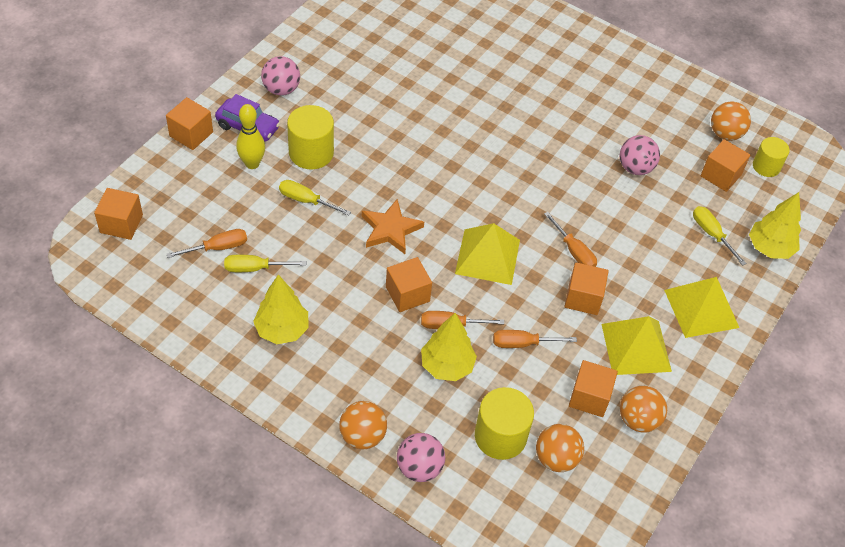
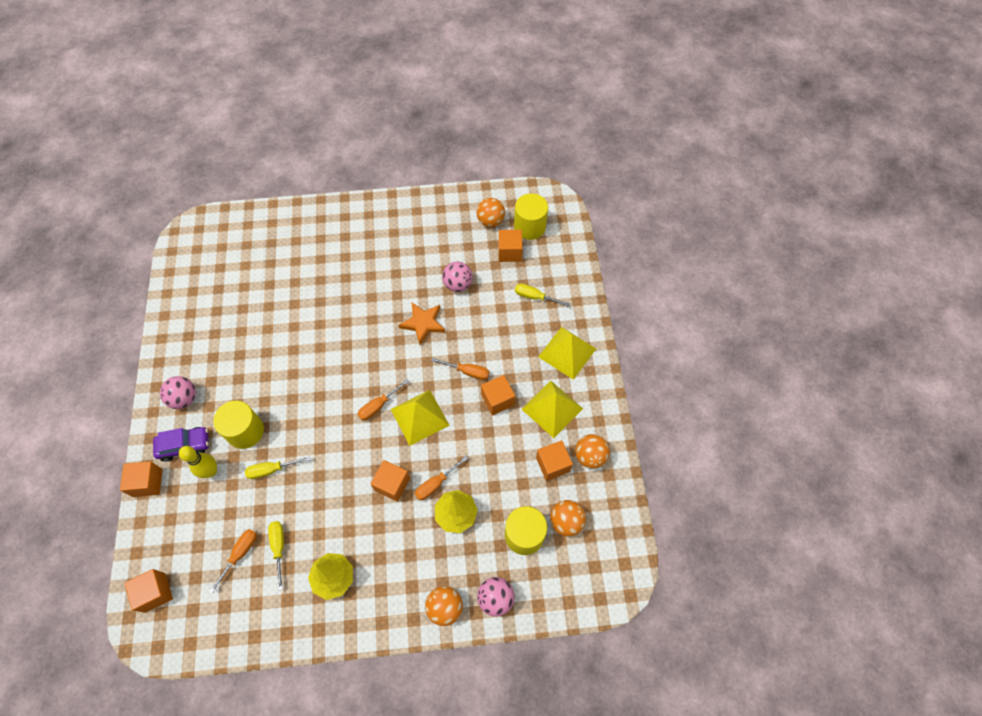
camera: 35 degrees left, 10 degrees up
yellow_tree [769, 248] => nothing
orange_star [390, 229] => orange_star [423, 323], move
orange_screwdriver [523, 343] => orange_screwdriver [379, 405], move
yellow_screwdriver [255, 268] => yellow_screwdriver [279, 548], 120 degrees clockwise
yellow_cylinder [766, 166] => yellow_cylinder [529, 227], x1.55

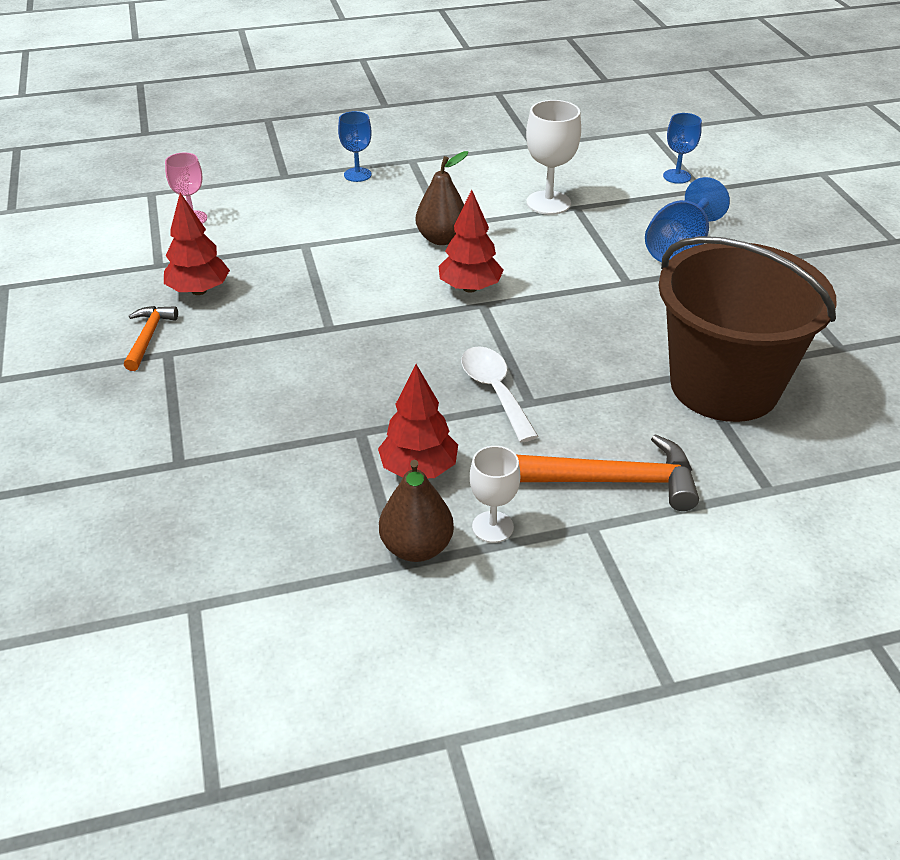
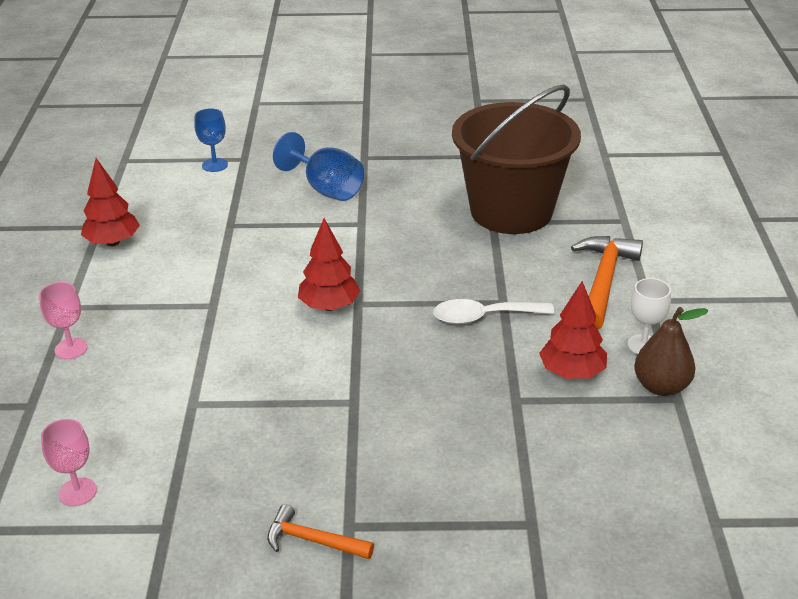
camera: 75 degrees left, 5 degrees down
brown_pear [442, 239] => nothing
white_goblet [548, 203] => nothing
red_tree [199, 291] => red_tree [112, 242], move
blue_goblet [357, 175] => pink_goblet [71, 348]

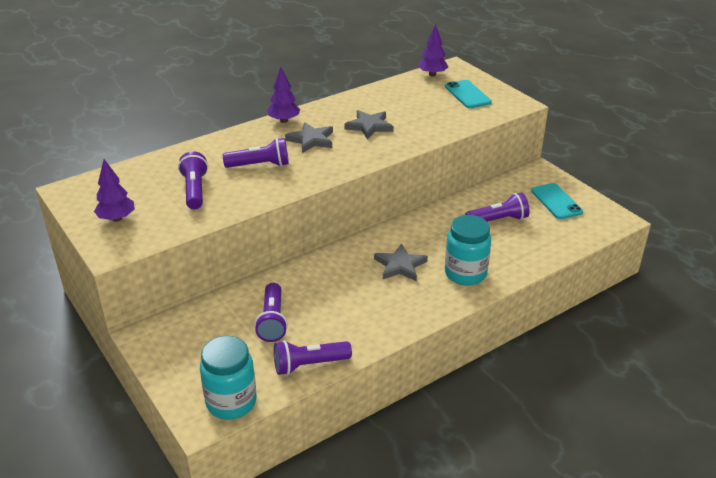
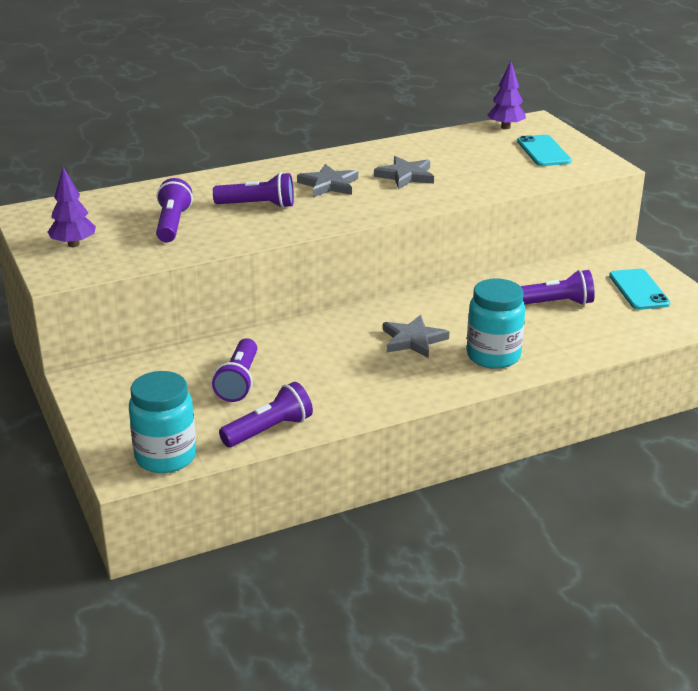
camera: 10 degrees right, 5 degrees down
purple_tree [284, 120] => nothing
purple_flashlight [309, 365] => purple_flashlight [269, 430], 150 degrees clockwise

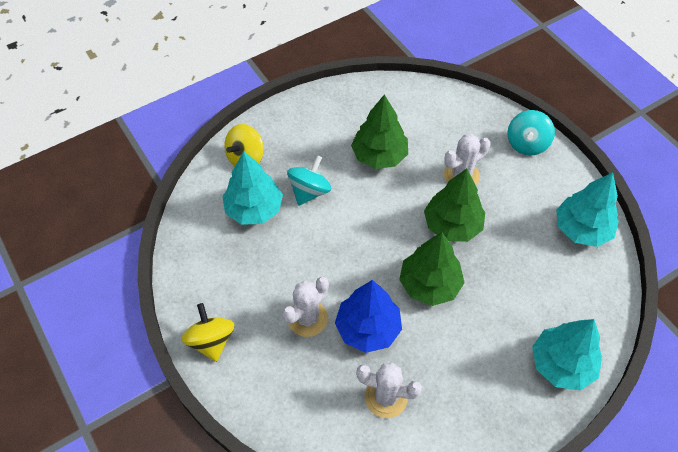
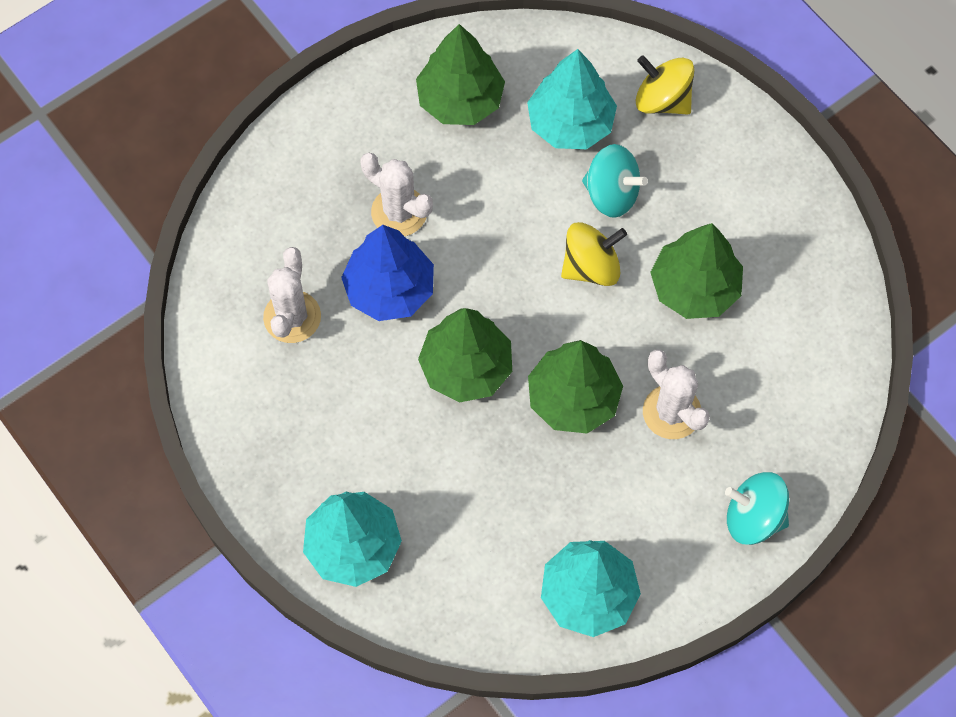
camera: 85 degrees right, 10 degrees up
nothing => green_tree [460, 100]
yellow_spinning_top [211, 341] => yellow_spinning_top [591, 267], move

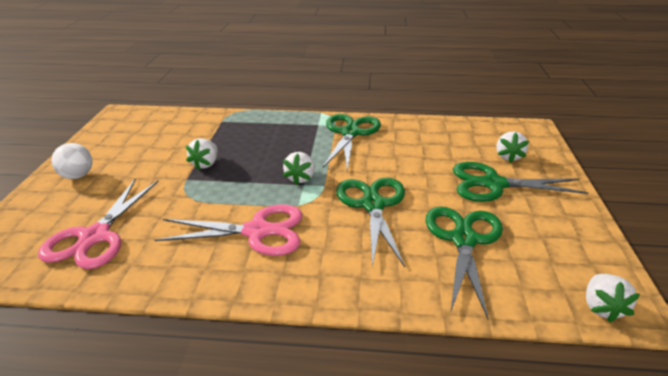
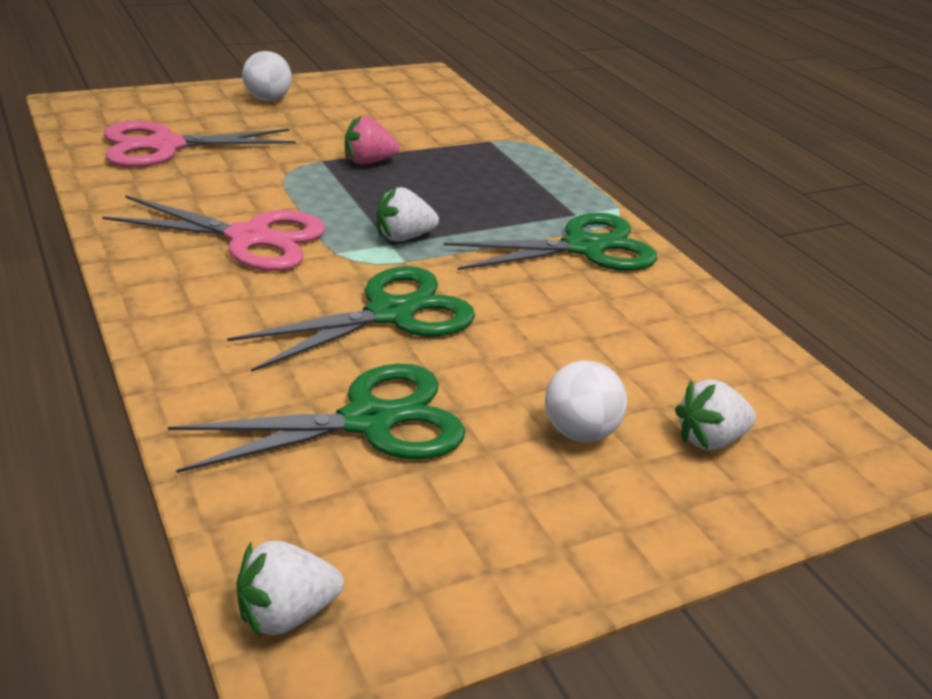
camera: 55 degrees right, 0 degrees up
green_scissors [493, 184] => white_ball [579, 432]
white_strawberry [206, 164] => pink_strawberry [368, 162]
pink_scissors [257, 231] => pink_scissors [250, 238], 45 degrees counterclockwise

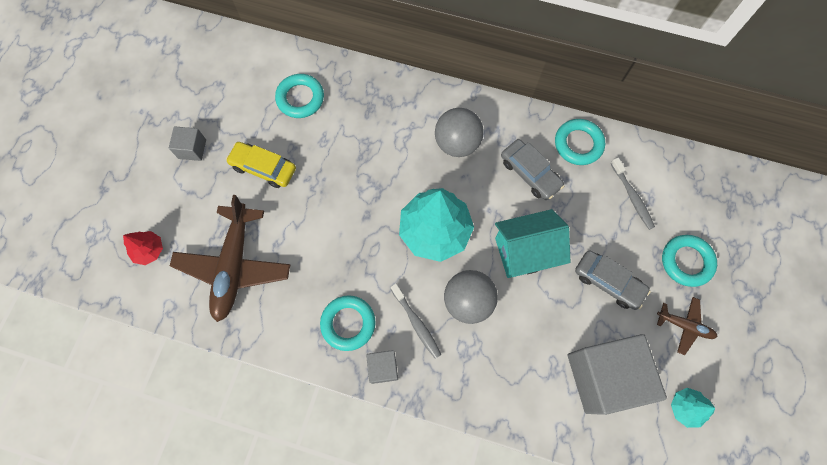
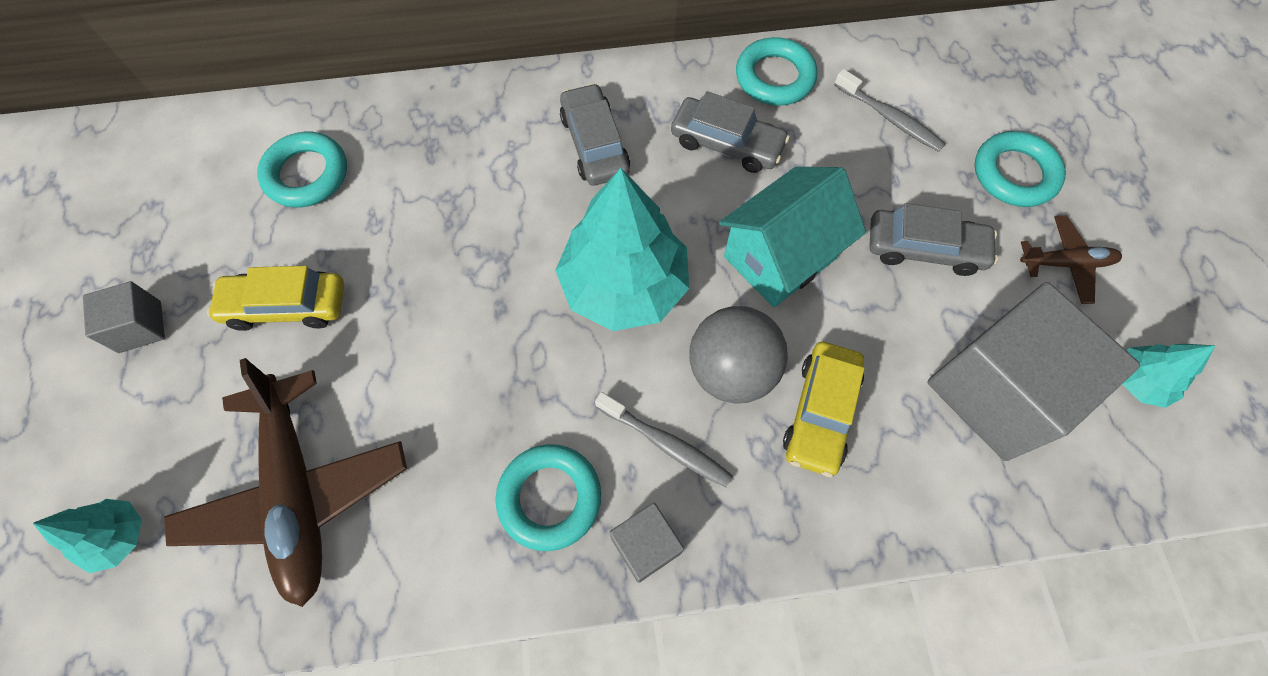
camera: 25 degrees left, 5 degrees down
nothing => yellow_car [820, 412]
grey_ball [457, 143] => grey_car [594, 144]
red_tree [149, 250] => turquoise_tree [118, 537]

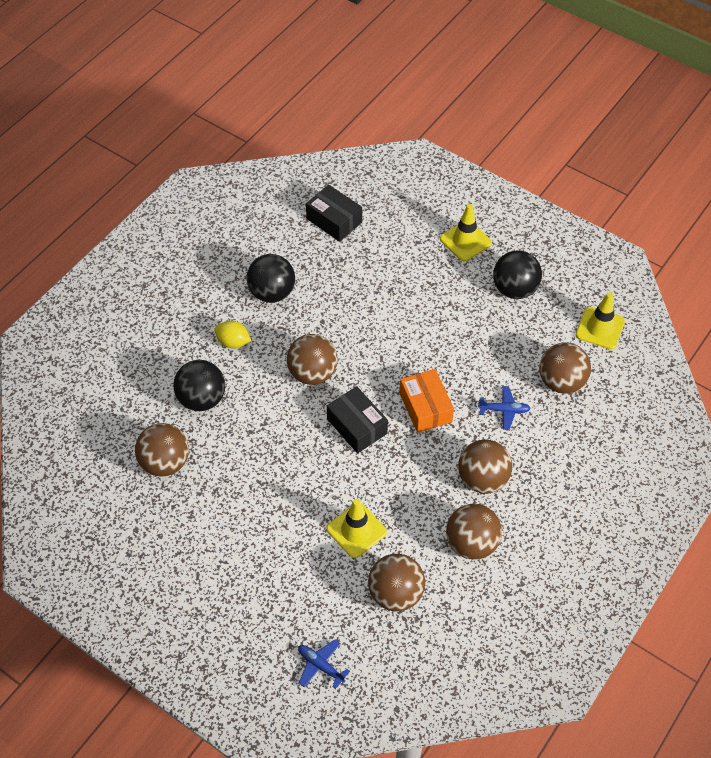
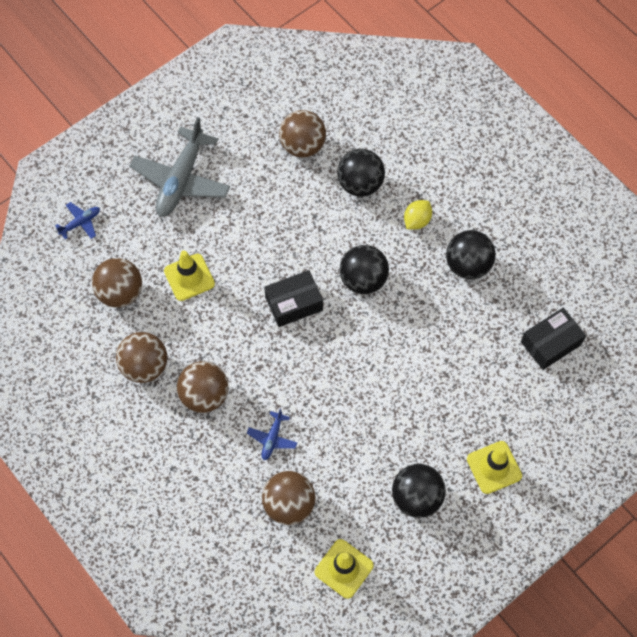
camera: 105 degrees right, 10 degrees up
orange_box [425, 407] => nothing
nothing => grey_plane [181, 180]
brown_ball [312, 373] => black_ball [363, 280]

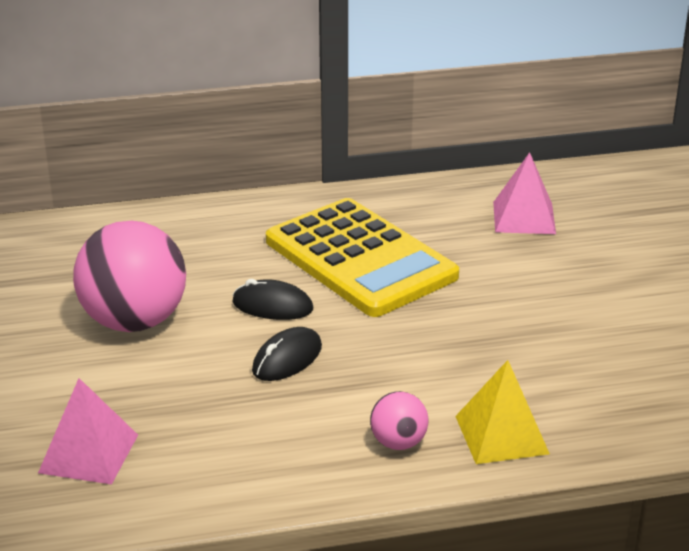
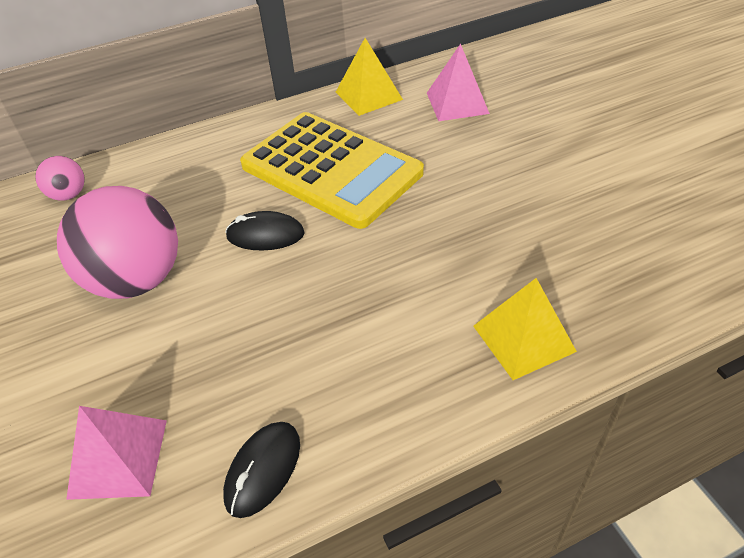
camera: 10 degrees left, 15 degrees up
nothing => yellow_pyramid [368, 95]
black_mouse [287, 359] => black_mouse [263, 470], move
pink_ball [398, 443] => pink_ball [69, 195], move

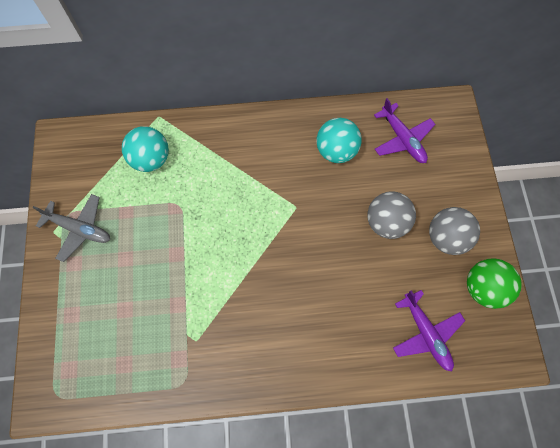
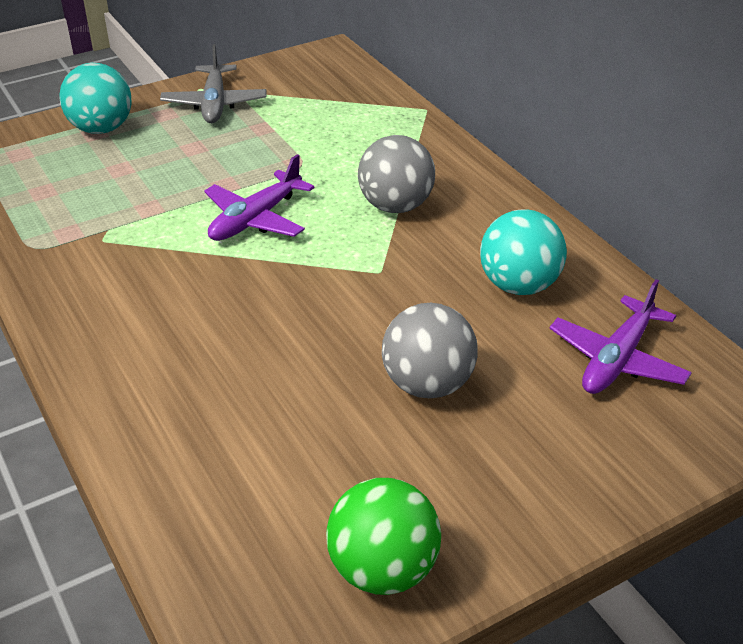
camera: 65 degrees right, 30 degrees down
turquoise_ball [151, 159] => turquoise_ball [101, 129], move
purple_plane [426, 333] => purple_plane [255, 219], move
grey_ball [446, 238] => grey_ball [395, 206], move

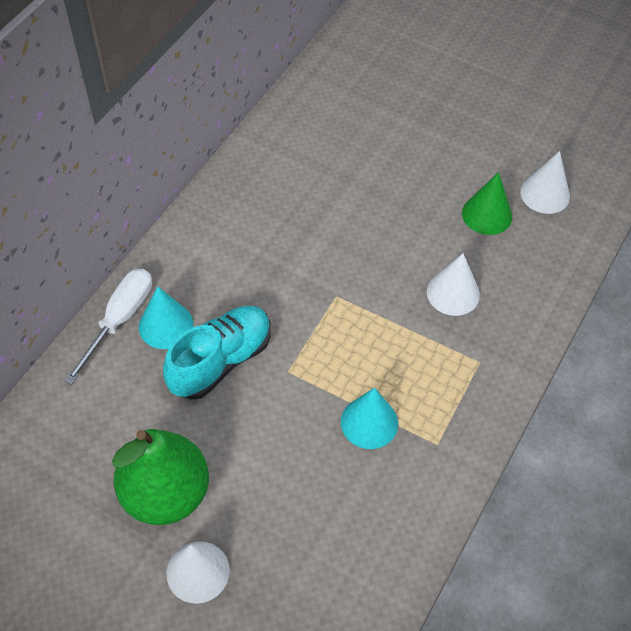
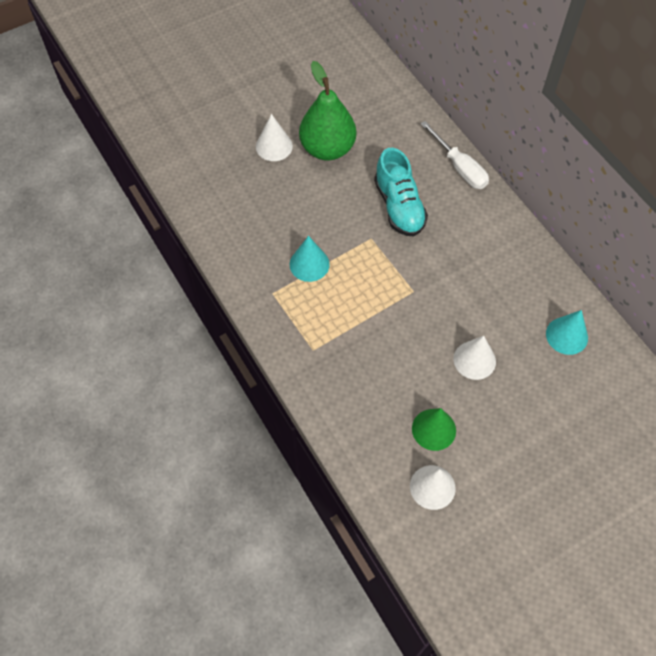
camera: 120 degrees right, 5 degrees up
turquoise_cone [166, 325] => turquoise_cone [566, 335], move
white_cone [453, 293] => white_cone [474, 360], move

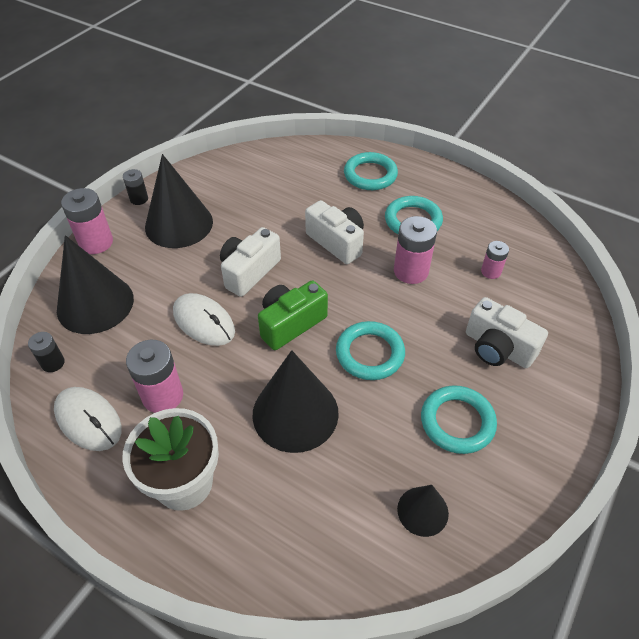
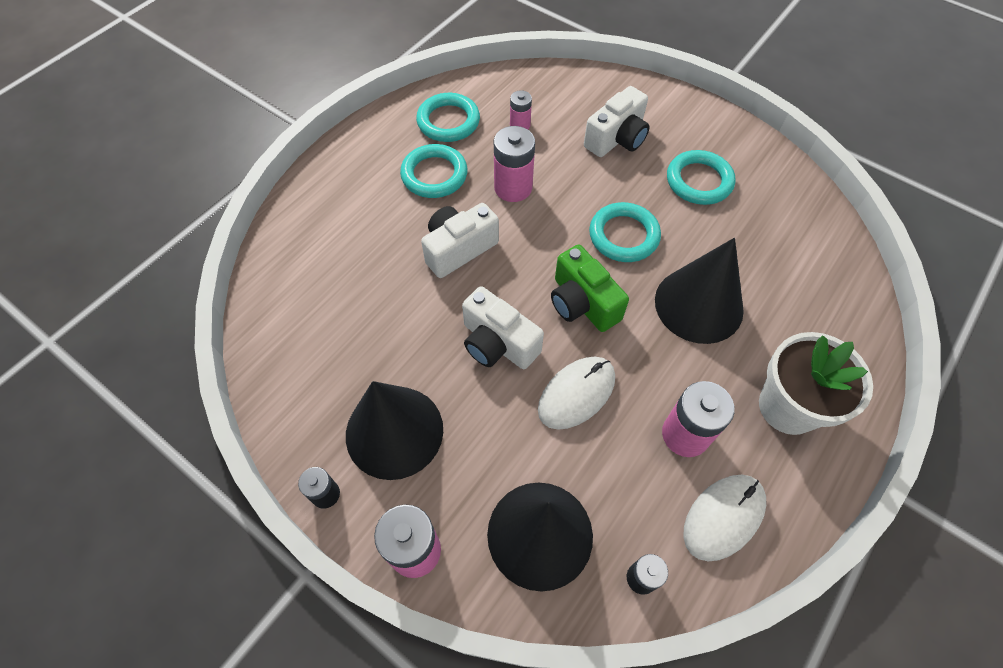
camera: 85 degrees left, 10 degrees up
black_cone [422, 511] => nothing
turquoise_ring [370, 175] => turquoise_ring [448, 121], move

